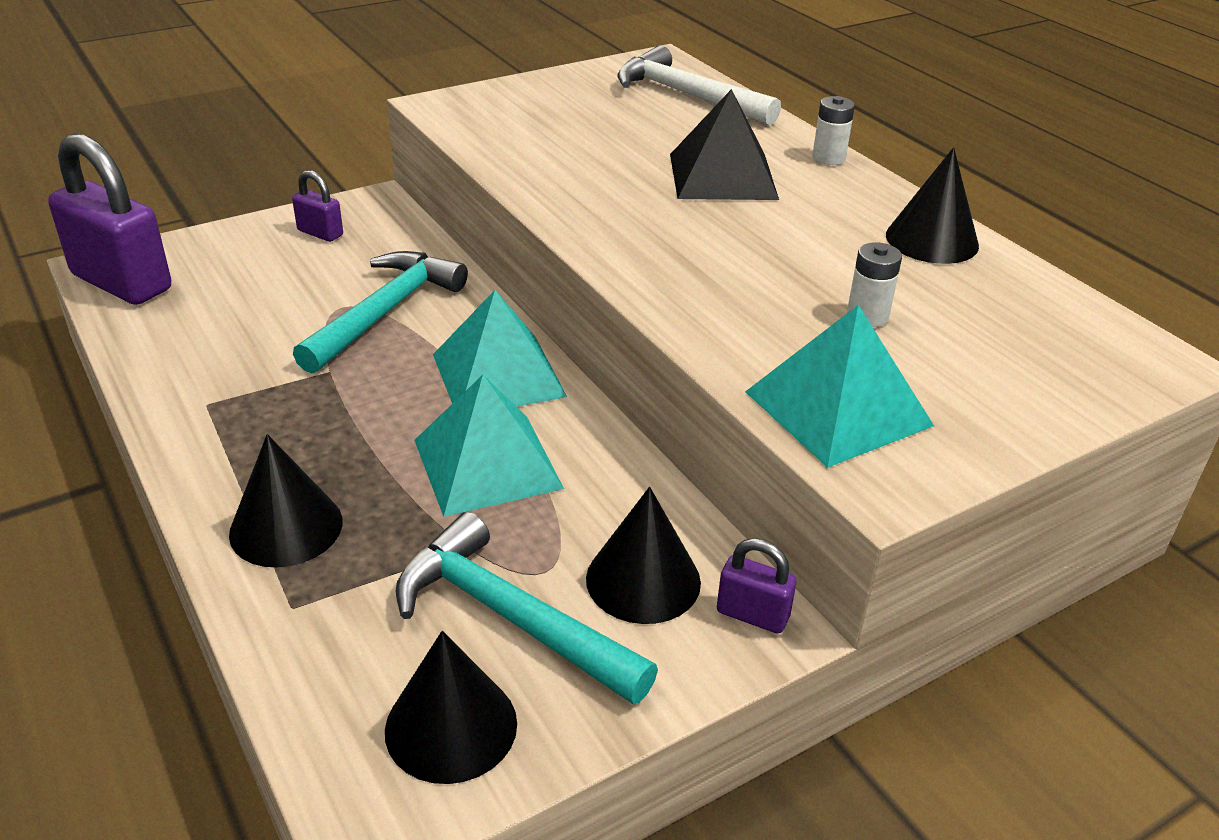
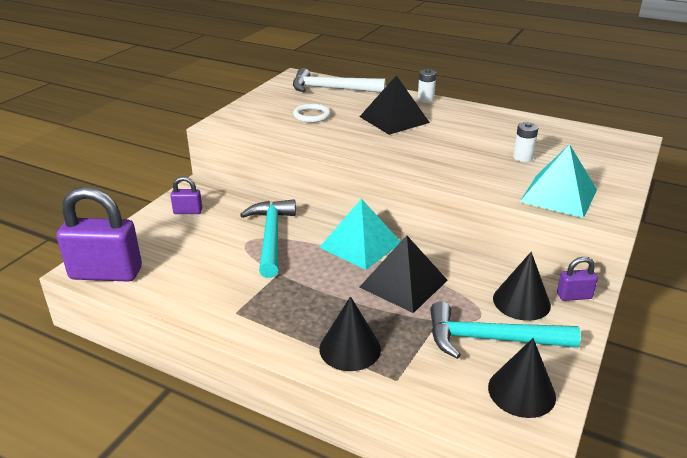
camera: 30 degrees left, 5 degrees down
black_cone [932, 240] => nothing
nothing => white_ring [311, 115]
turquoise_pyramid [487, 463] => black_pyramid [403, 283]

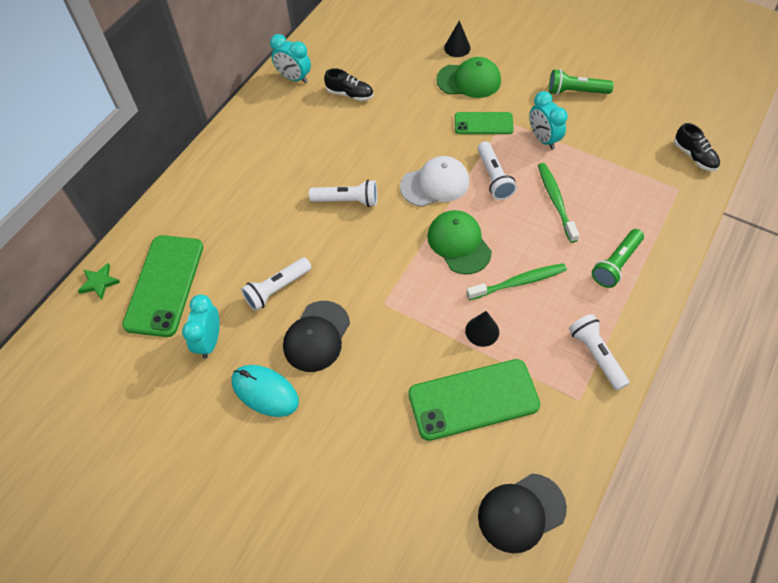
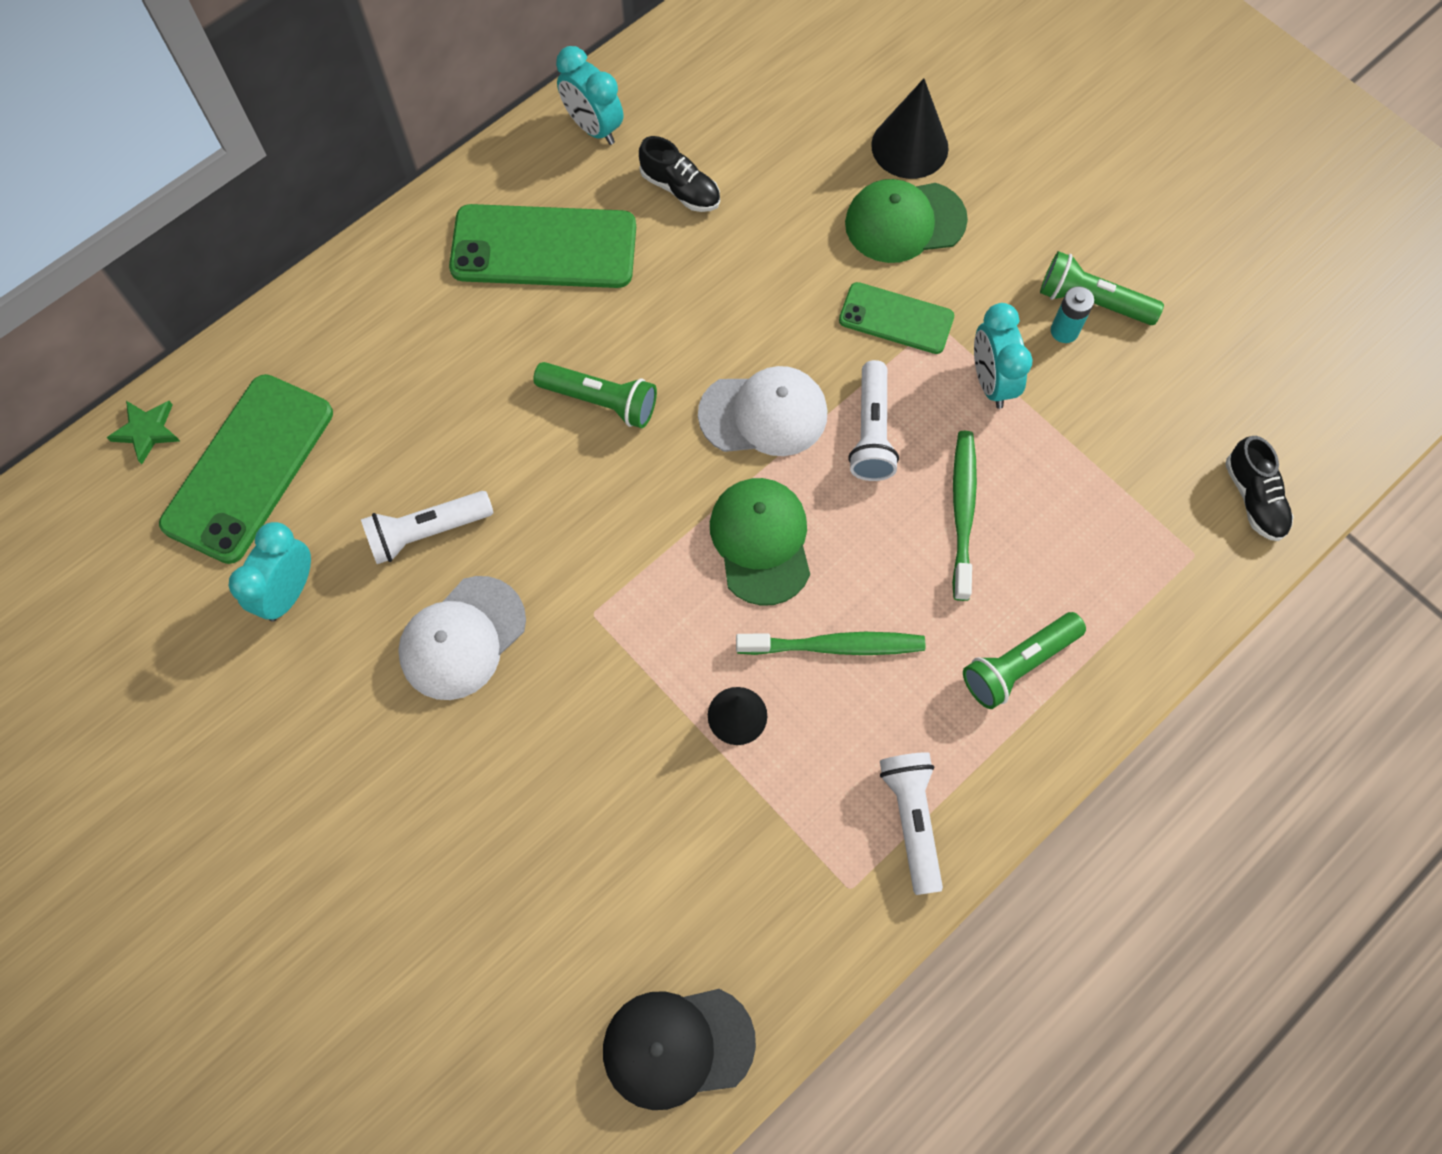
camera: 15 degrees right, 10 degrees up
turquoise_mouse [265, 392] => nothing
nothing => turquoise_battery [1064, 331]
green_phone [473, 399] => green_phone [544, 247], move
black_cap [316, 336] => white_cap [462, 638]
white_flashlight [347, 200] => green_flashlight [600, 401]
green_cap [469, 80] => green_cap [904, 222], 150 degrees clockwise
black_cone [457, 48] => black_cone [909, 146], x1.52

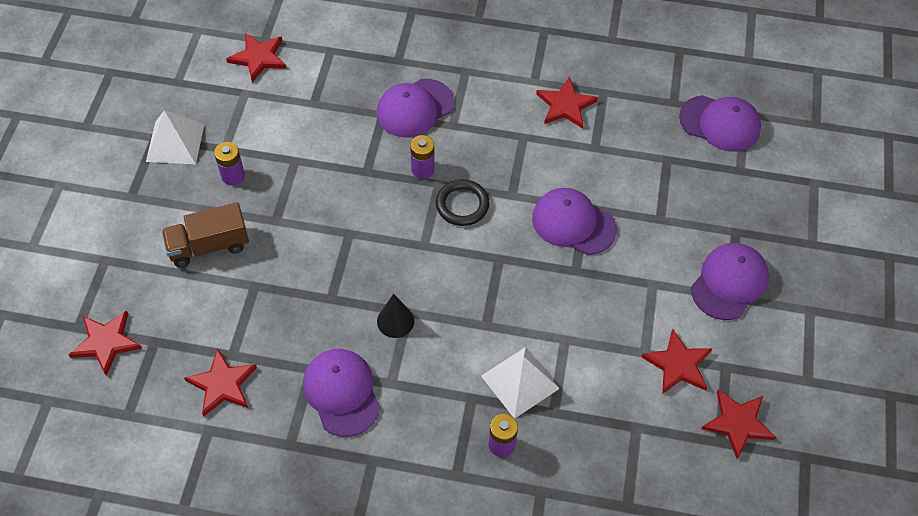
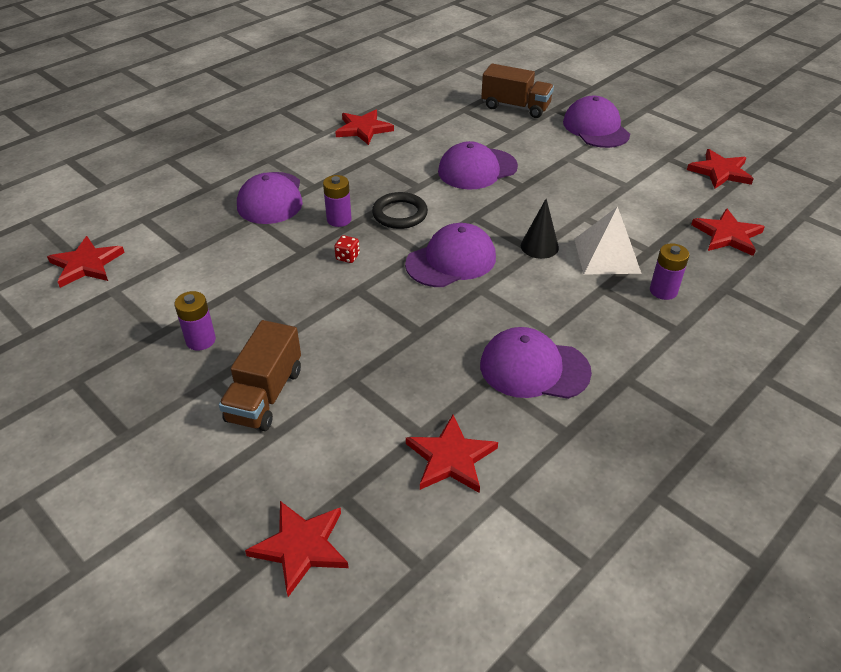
camera: 55 degrees left, 15 degrees down
white_pyramid [175, 142] => nothing
nothing => red_dice [347, 257]
nothing => brown_truck [515, 107]
black_cone [395, 321] => black_cone [539, 246], move
red_star [678, 364] => red_star [727, 235], move
purple_cap [720, 123] => purple_cap [451, 260], move

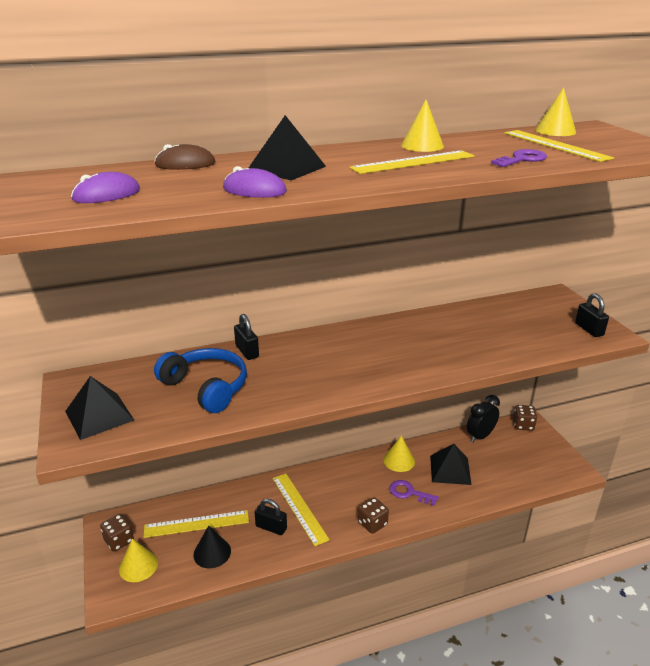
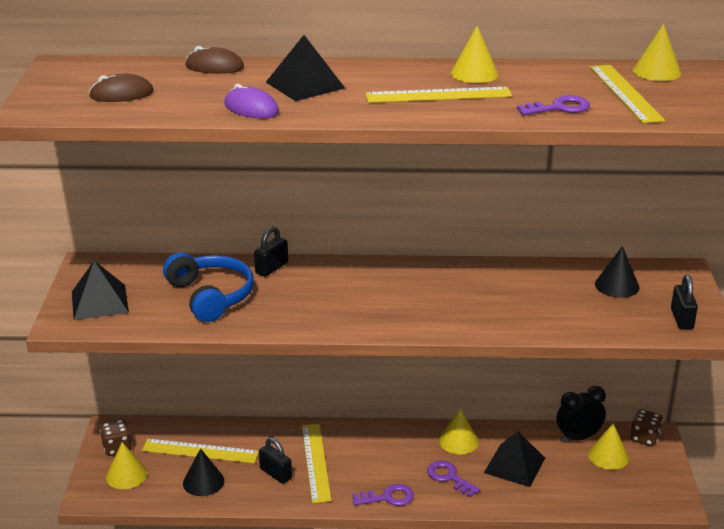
camera: 20 degrees right, 0 degrees up
nothing => yellow_cone [608, 456]
nothing => black_cone [617, 285]
brown_dice [372, 523] => purple_key [388, 497]
purple_mouse [106, 195] => brown_mouse [121, 94]
black_padlock [247, 351] => black_padlock [272, 268], 45 degrees clockwise

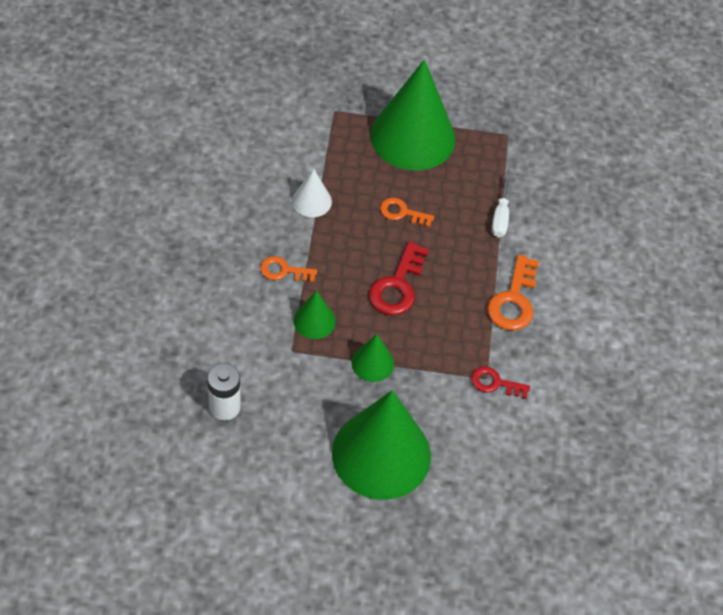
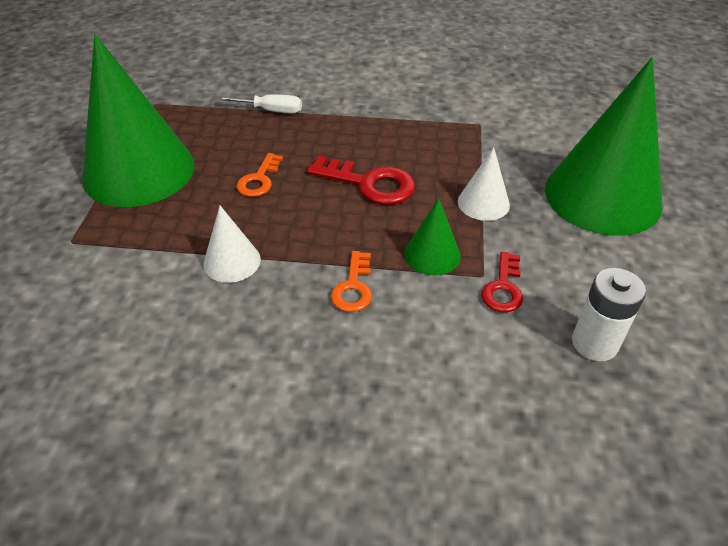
camera: 85 degrees left, 10 degrees down
orange_key [514, 300] => nothing
red_key [495, 383] => red_key [503, 288], move
green_cone [372, 363] => white_cone [483, 203]

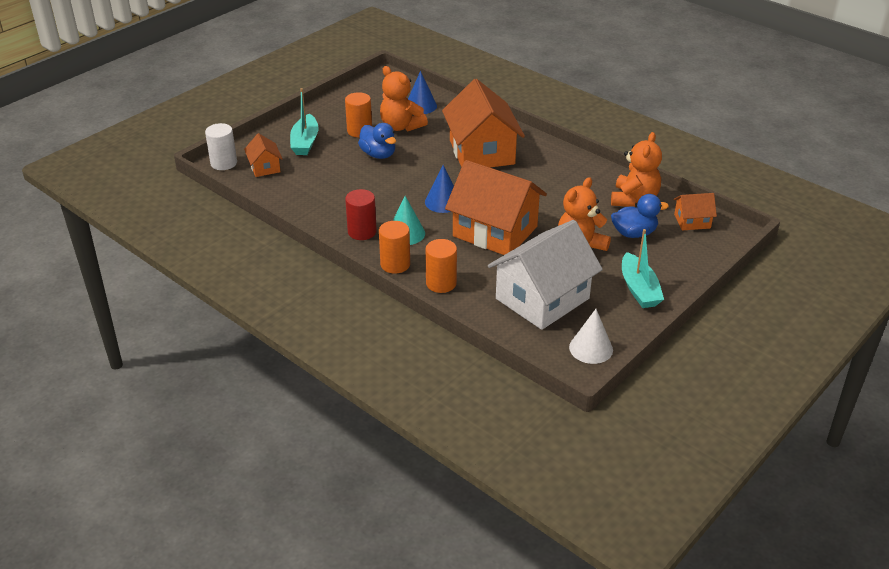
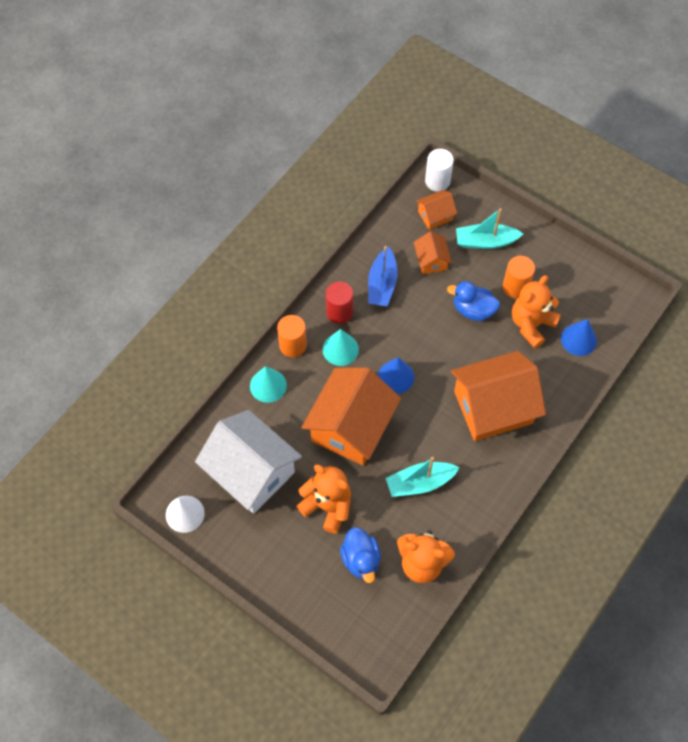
camera: 85 degrees right, 25 degrees up
nothing => blue_boat [382, 284]
turquoise_boat [639, 289] => turquoise_boat [420, 483], move
orange_house [692, 221] => orange_house [431, 260], move
orange_cylinder [441, 283] => turquoise_cone [268, 385]
blue_duck [378, 154] => blue_duck [473, 310], 60 degrees clockwise

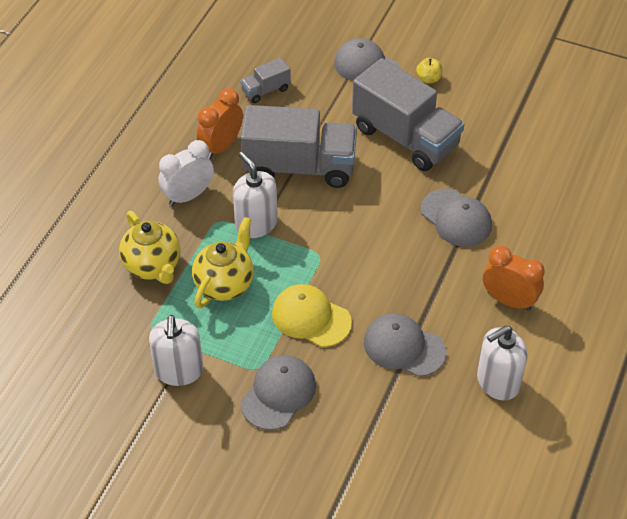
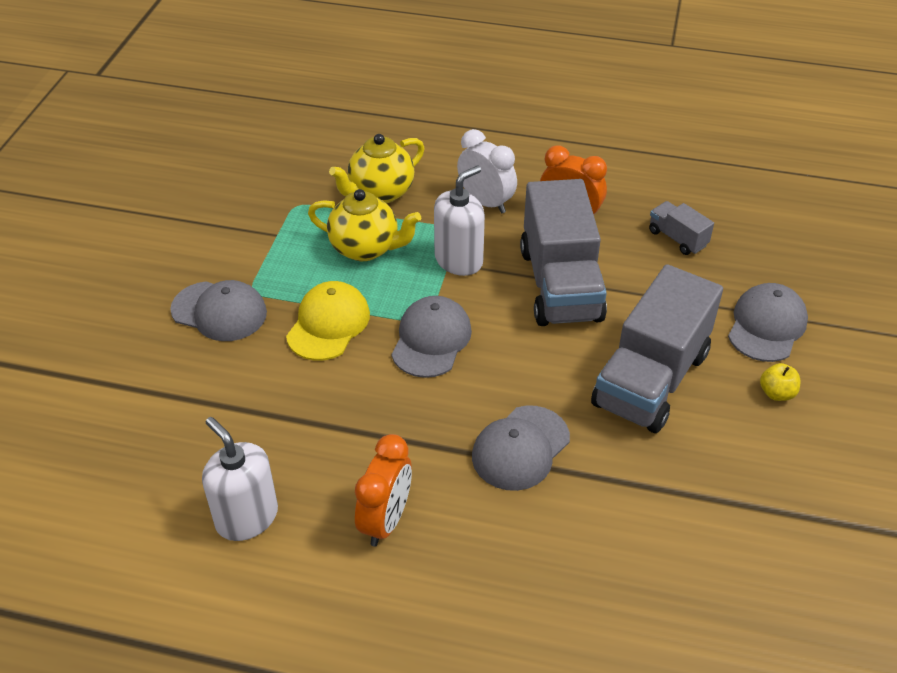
camera: 80 degrees right, 5 degrees down
white_soap_dispenser [179, 371] => nothing
grey_cap [404, 347] => grey_cap [431, 340], move

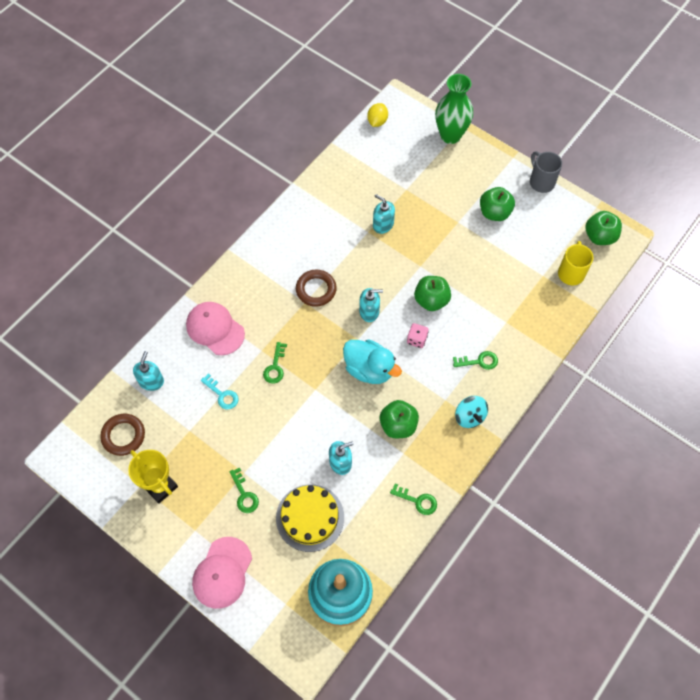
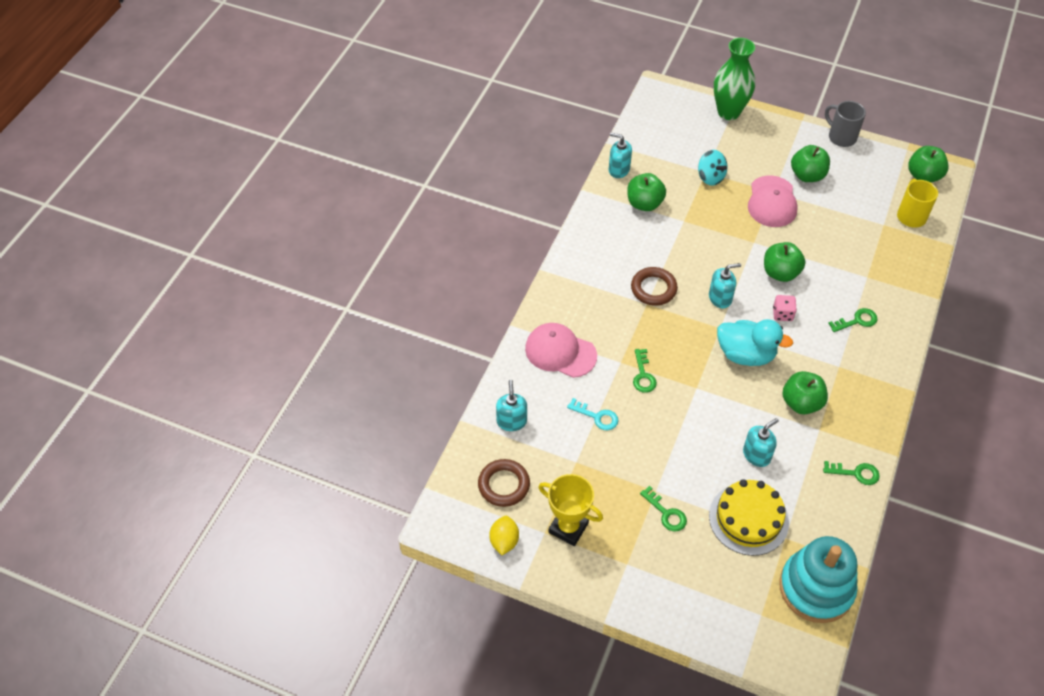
camera: 15 degrees left, 10 degrees down
nothing => green_apple [644, 203]
pink_cap [222, 572] => pink_cap [772, 202], move
yellow_lemon [377, 121] => yellow_lemon [504, 541], move
turquoise_soap_dispenser [383, 225] => turquoise_soap_dispenser [619, 170], move
turquoise_spinning_top [469, 416] => turquoise_spinning_top [710, 177], move

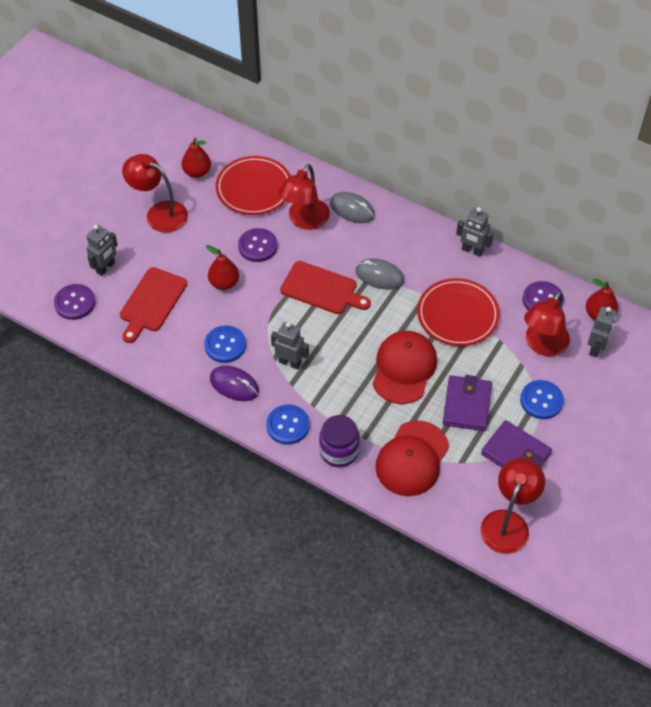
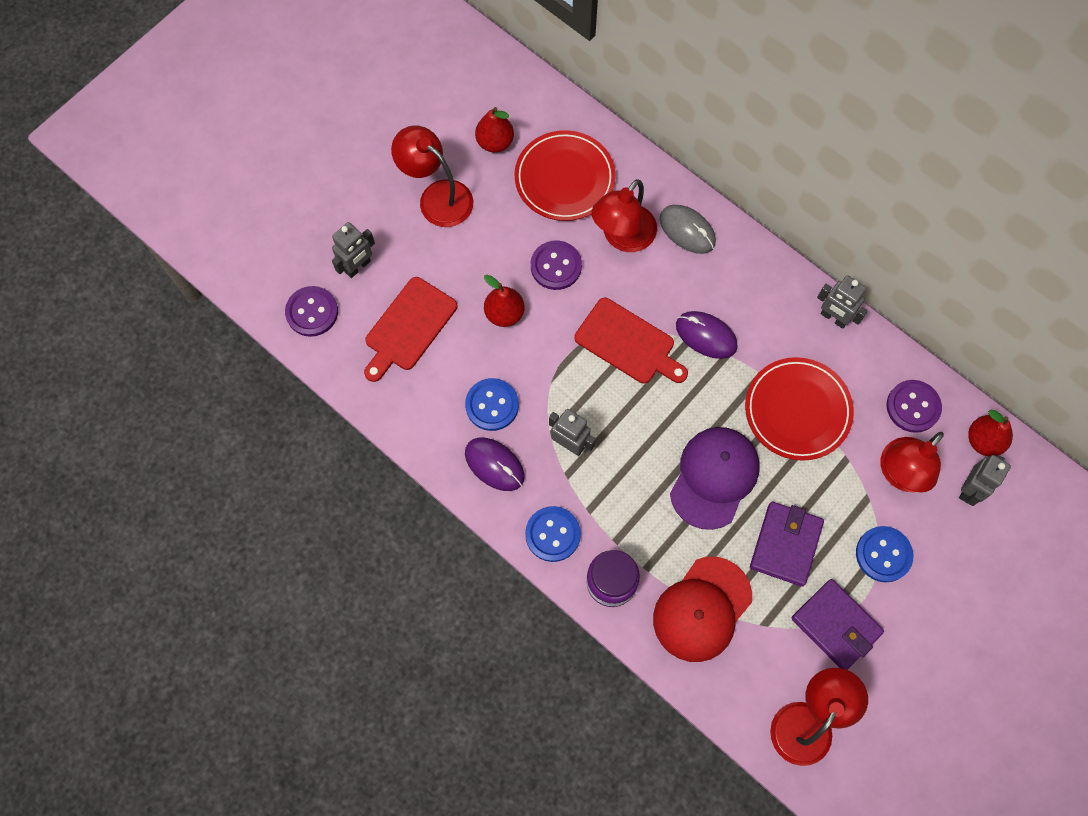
camera: 10 degrees right, 15 degrees up
grey_mouse [379, 276] => purple_mouse [706, 336]
red_cap [404, 368] => purple_cap [714, 477]

